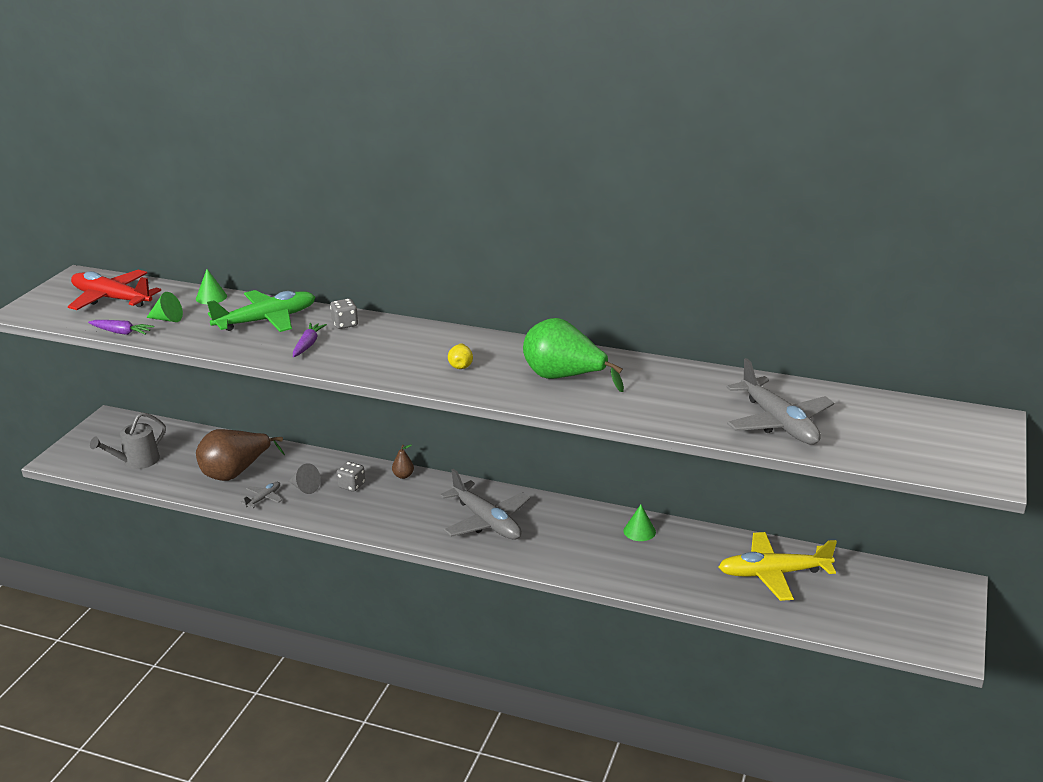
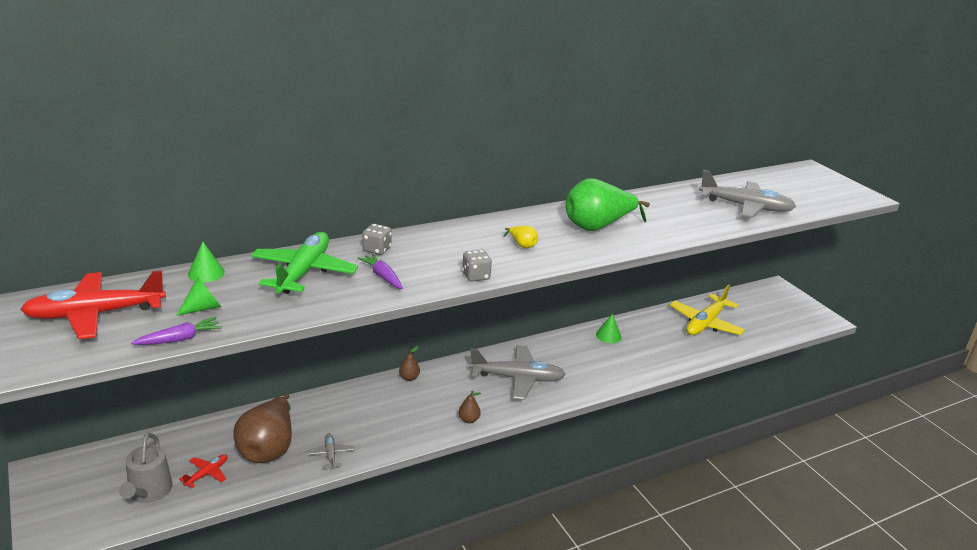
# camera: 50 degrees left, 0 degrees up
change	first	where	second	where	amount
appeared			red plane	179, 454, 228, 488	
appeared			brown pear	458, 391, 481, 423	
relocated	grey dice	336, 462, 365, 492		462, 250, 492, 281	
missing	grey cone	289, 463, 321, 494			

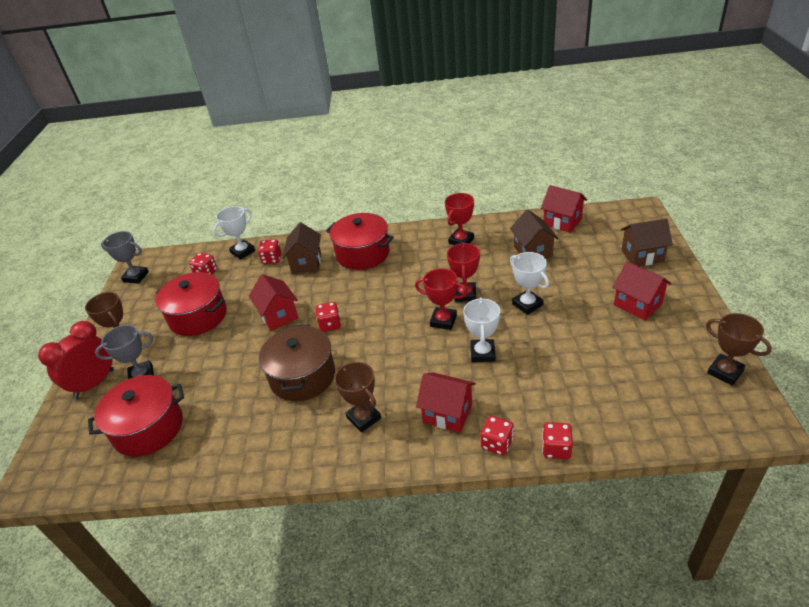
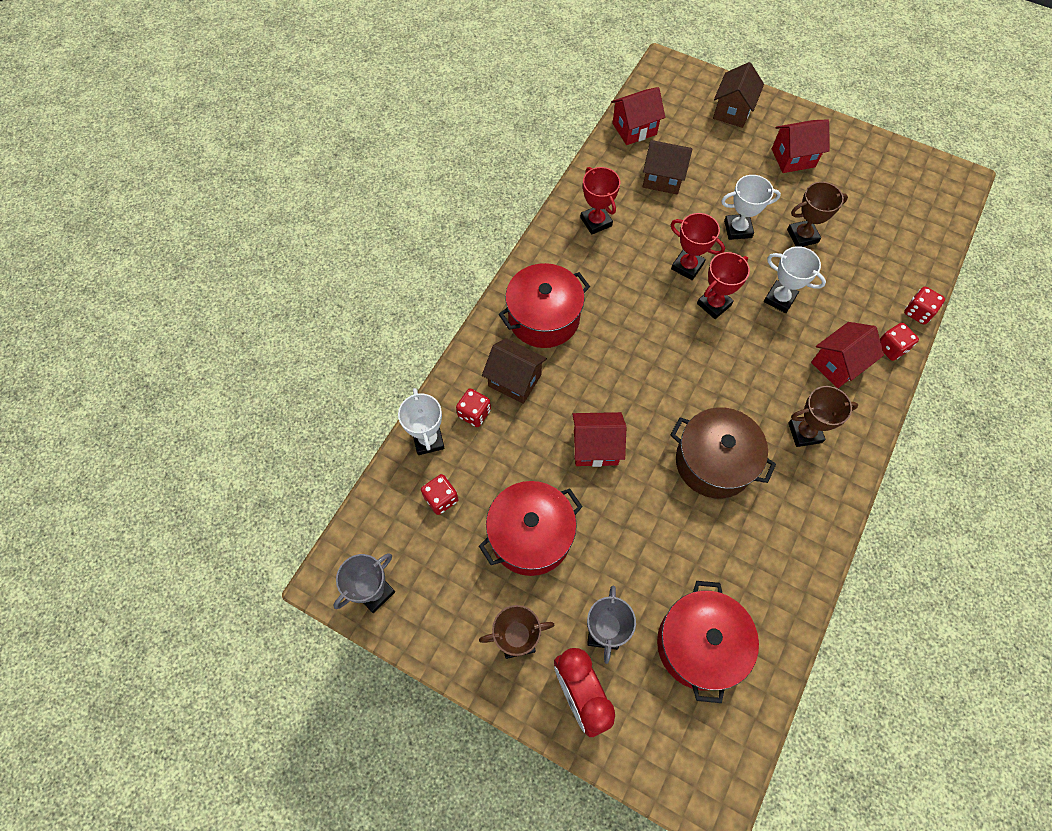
# camera: 65 degrees left, 25 degrees up
change	first	where	second	where	amount
relocated	brown trophy	706, 313, 772, 386		787, 182, 848, 247	
missing	red dice	316, 302, 341, 332			

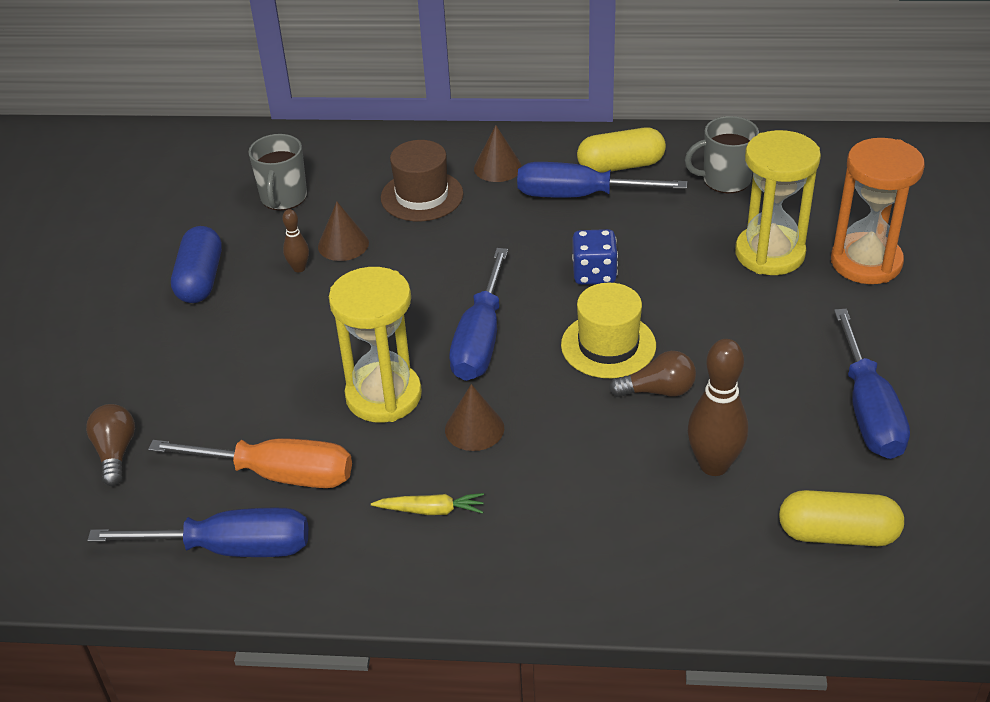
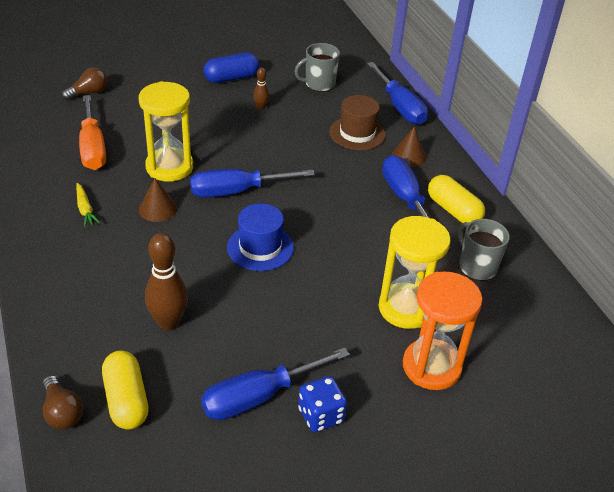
# camera: 60 degrees right, 0 degrees up
change	first	where	second	where	amount
relocated	brown light bulb	609, 351, 696, 397		43, 375, 83, 429	
colour	yellow hat	561, 283, 656, 378	blue hat	227, 203, 294, 271	
relocated	blue dice	572, 229, 618, 285		298, 376, 347, 432	
relocated	blue screwdriver	87, 508, 308, 557		367, 62, 428, 125	
missing	brown cone	318, 202, 369, 261			

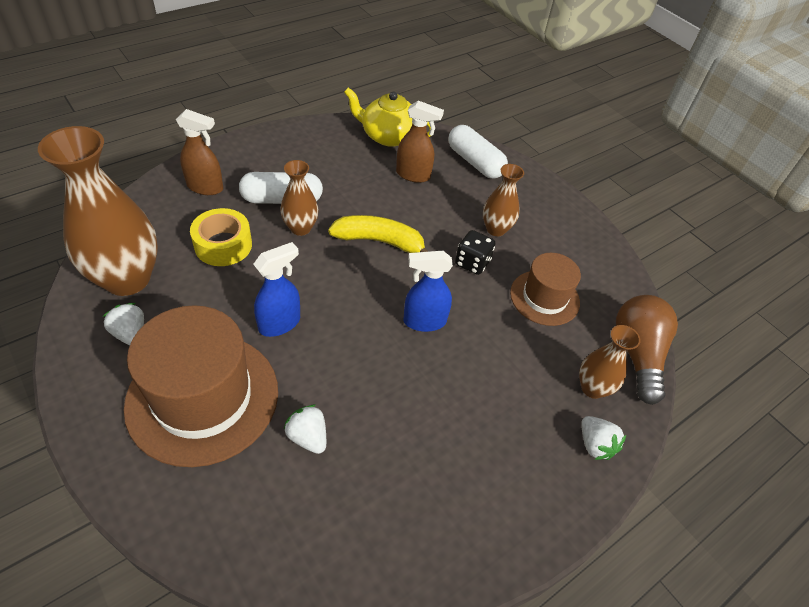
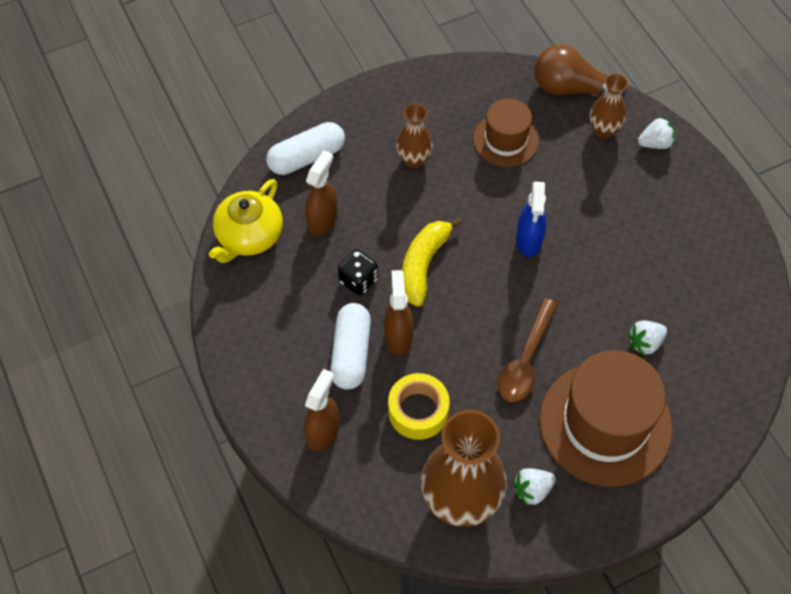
# camera: 75 degrees left, 10 degrees up
change	first	where	second	where	amount
relocated	black dice	455, 230, 495, 275		338, 249, 378, 296	
exchanged	brown vase	280, 160, 319, 236	brown spray bottle	384, 270, 413, 356	
exchanged	blue spray bottle	253, 242, 300, 337	brown spoon	498, 298, 557, 402	

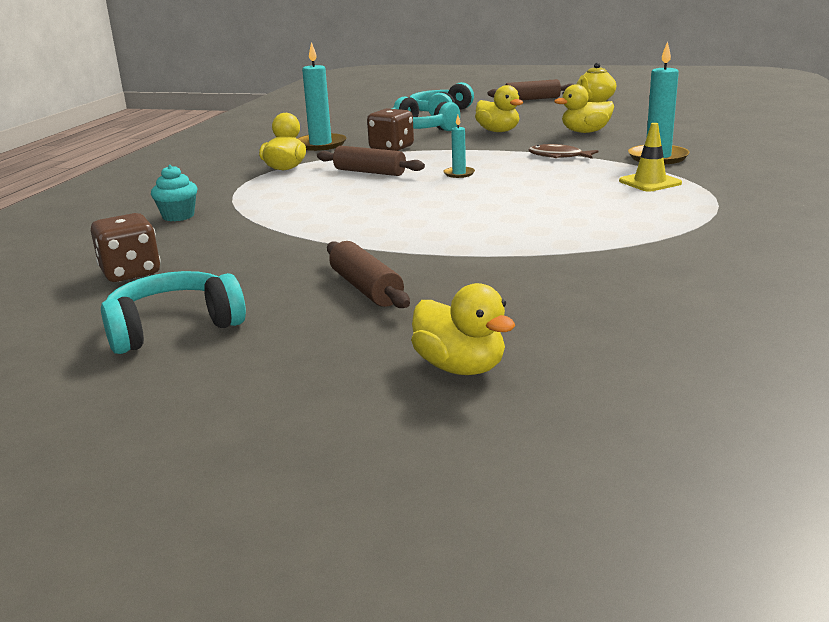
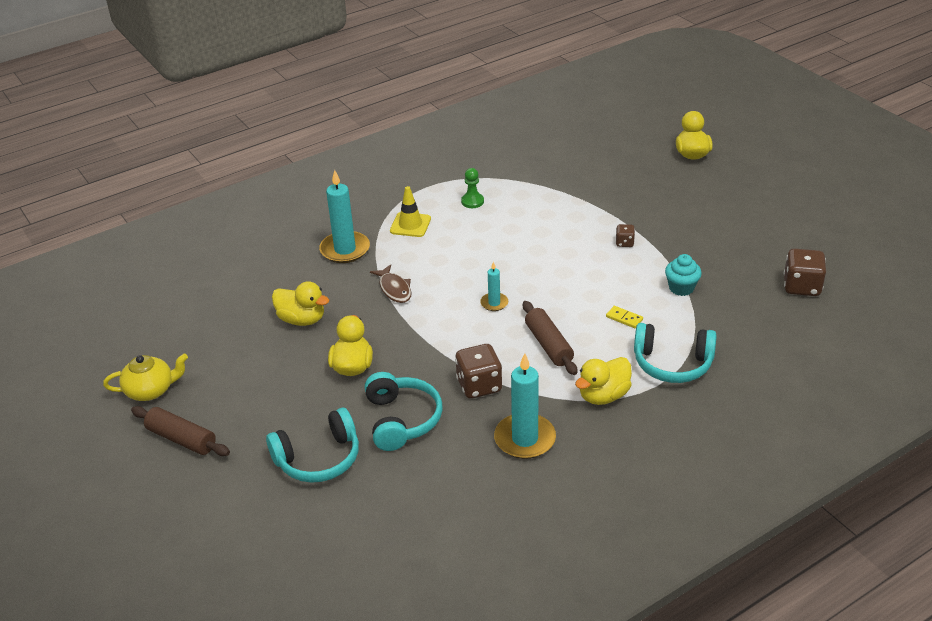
# camera: 140 degrees left, 15 degrees up
change	first	where	second	where	amount
appeared			green pawn	461, 168, 484, 208	
appeared			yellow domino	606, 306, 643, 328	
appeared			brown dice	616, 224, 635, 247	
relocated	turquoise headphones	101, 271, 246, 354		634, 323, 717, 383	
relocated	turquoise cupcake	151, 165, 197, 221		665, 254, 702, 296	
missing	brown rolling pin	327, 241, 410, 308			

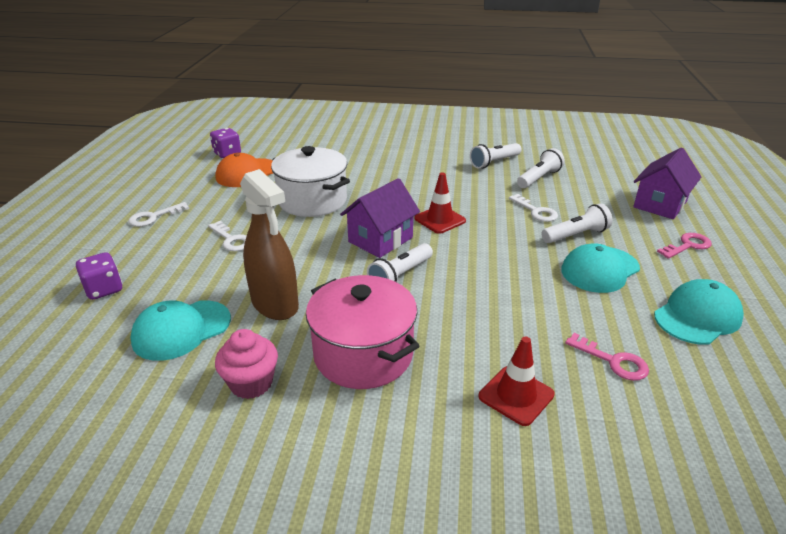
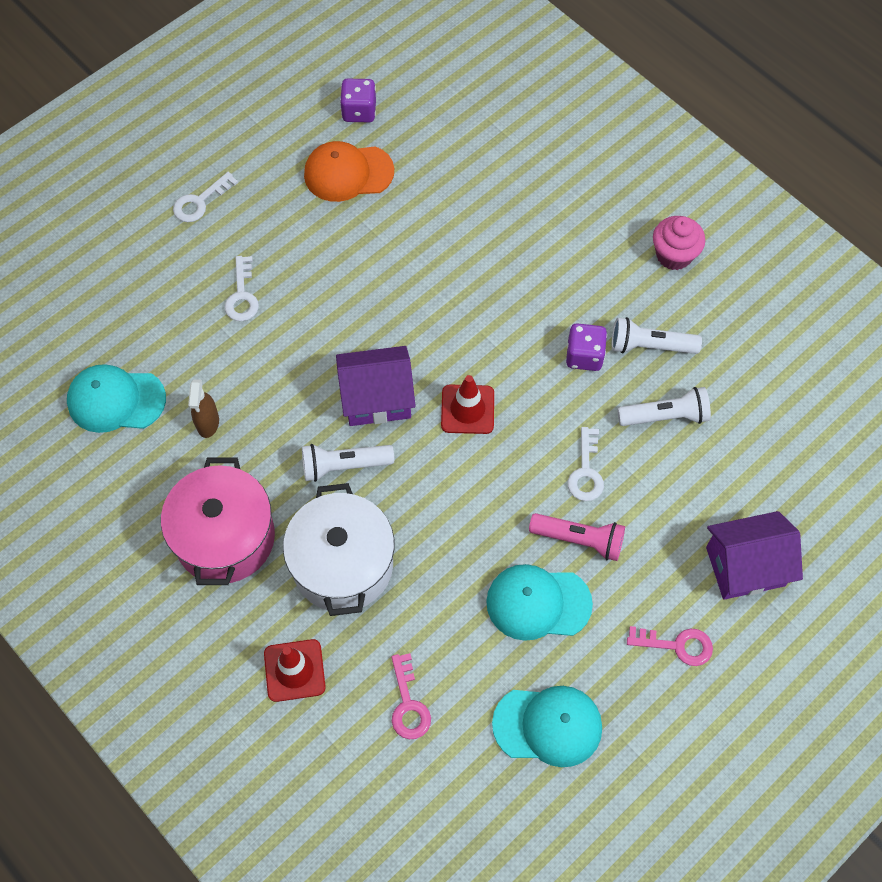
# camera: 40 degrees right, 30 degrees up
change	first	where	second	where	amount
spun	white key	128, 202, 189, 227		173, 172, 238, 222	45 degrees counterclockwise
size	brown spray bottle	240, 169, 299, 320		188, 379, 219, 438	x0.52
relocated	white pot	271, 146, 350, 217		283, 483, 395, 616	
colour	white flashlight	542, 203, 612, 243	pink flashlight	529, 513, 625, 561	
relocated	purple dice	76, 252, 123, 300		566, 323, 607, 371	
relocated	pink cupcake	215, 329, 278, 399		653, 216, 705, 270	

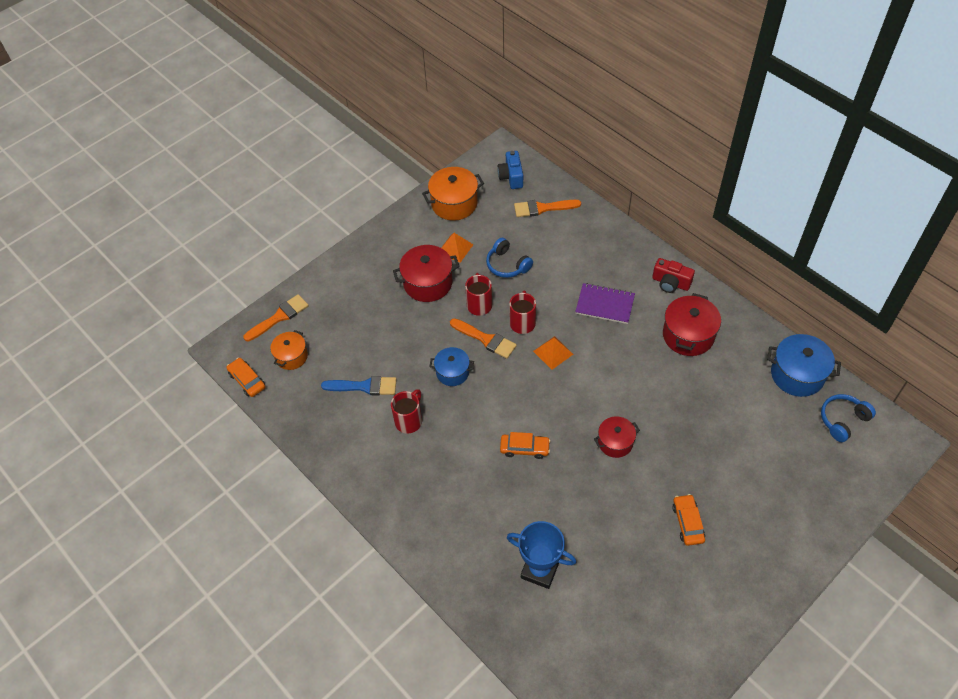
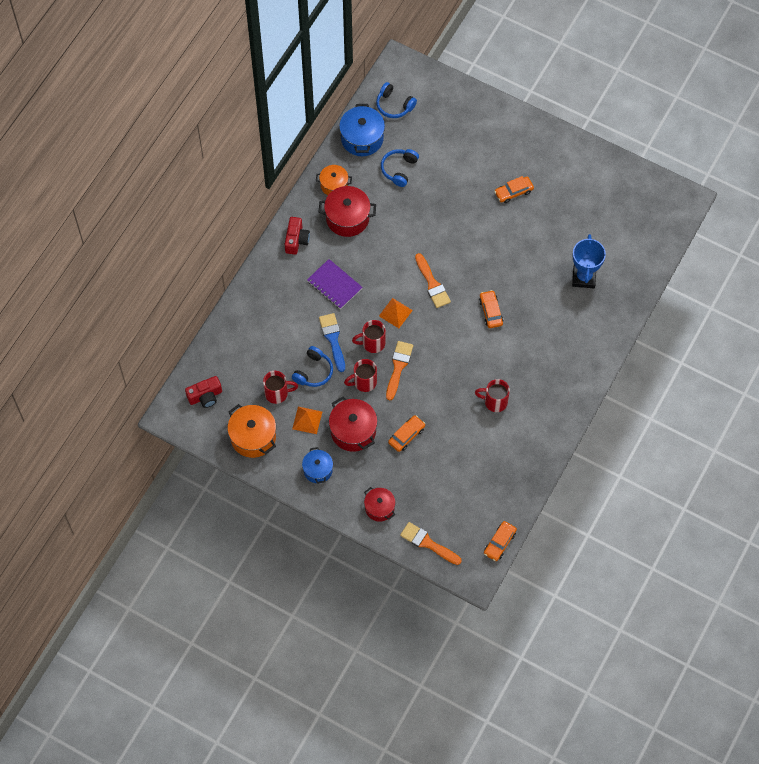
# camera: 110 degrees left, 10 degrees up
change	first	where	second	where	amount
colour	blue camera	497, 151, 523, 189	red camera	185, 376, 222, 408	
appeared			red mug	263, 371, 298, 404	
relocated	blue pot	430, 347, 474, 386		302, 447, 333, 484	
spun	purple notebook	575, 283, 635, 324		307, 259, 363, 309	45 degrees counterclockwise
relocated	orange pot	270, 330, 308, 370		316, 165, 352, 195	
relocated	blue brush	321, 376, 397, 395		319, 313, 345, 372	
relocated	red pot	594, 416, 640, 458		364, 487, 395, 522	
appeared			blue headphones	381, 149, 419, 187	
appeared			orange car	388, 415, 425, 452	
relocated	orange brush	514, 200, 581, 217		415, 253, 451, 308	

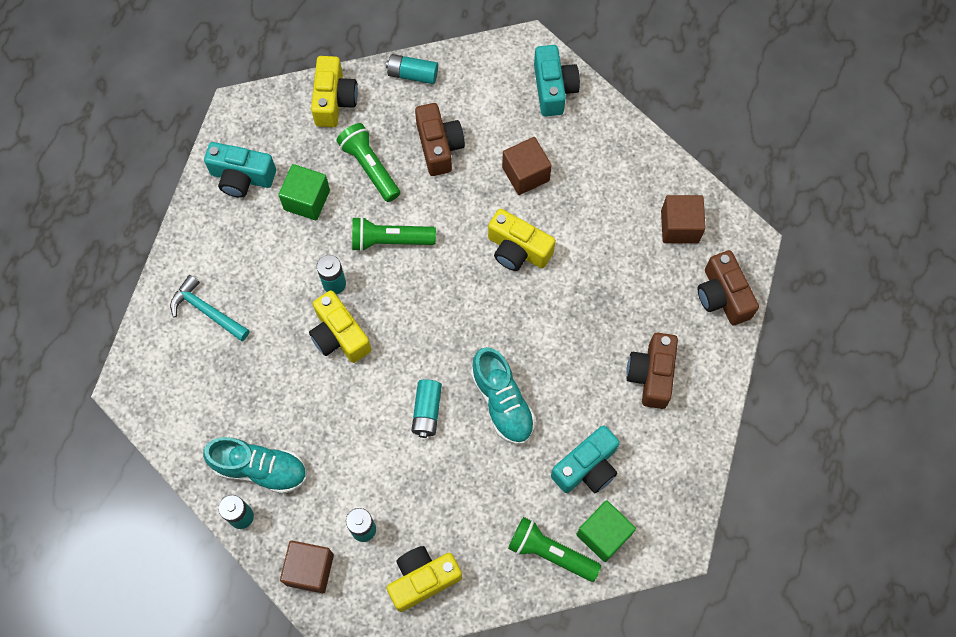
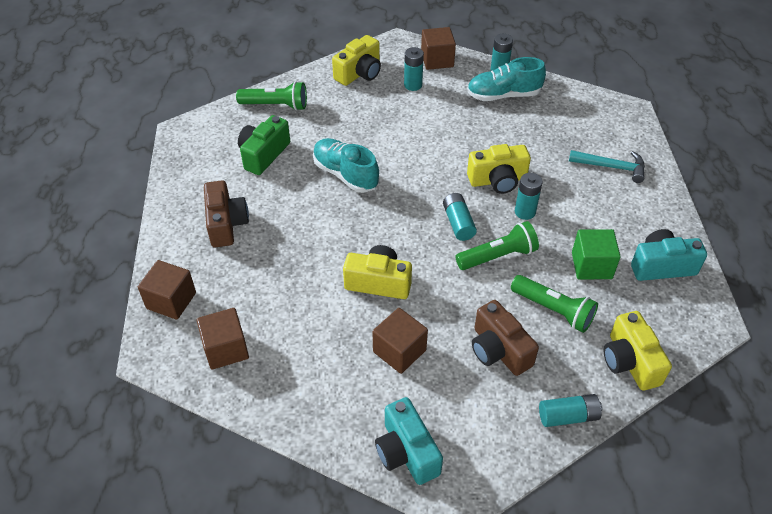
# camera: 160 degrees right, 20 degrees down
change	first	where	second	where	amount
exchanged	brown camera	698, 250, 759, 325	brown cube	138, 260, 196, 320	
colour	turquoise camera	551, 425, 620, 493	green camera	238, 115, 290, 175	
relocated	turquoise battery	411, 379, 442, 438		443, 193, 477, 241	
spun	yellow camera	309, 290, 371, 363		467, 144, 531, 194	135 degrees clockwise
missing	green cube	576, 500, 636, 562			

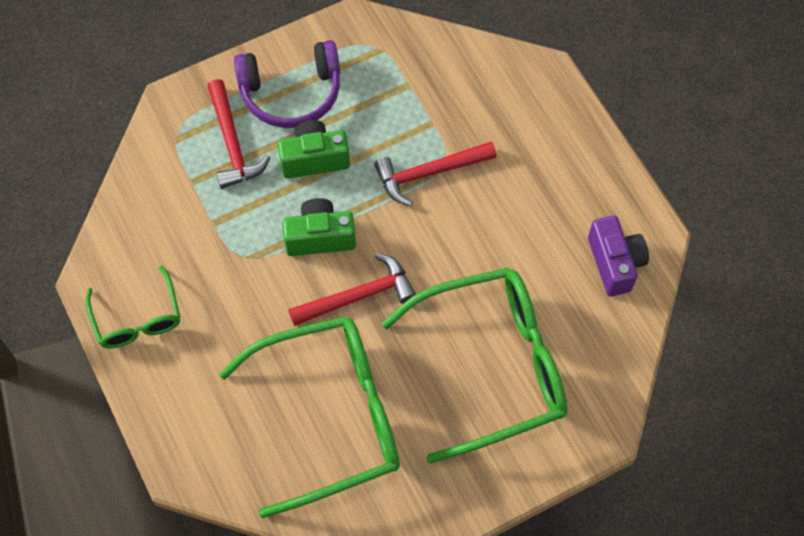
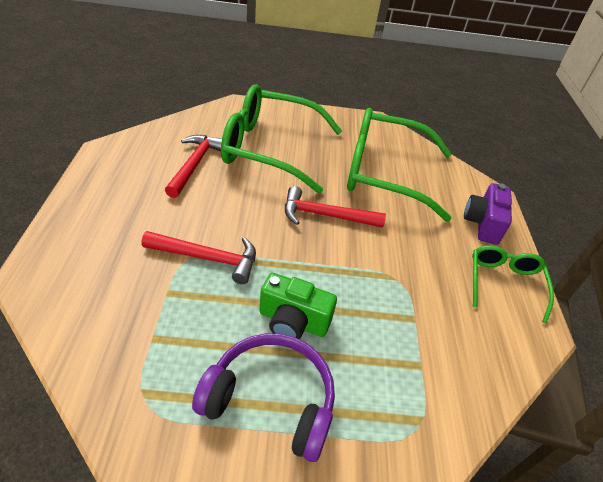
# camera: 155 degrees left, 20 degrees down
change	first	where	second	where	amount
relocated	red hammer	207, 79, 271, 189		165, 135, 222, 198	
relocated	purple camera	588, 215, 649, 296		464, 183, 512, 245	
missing	green camera	282, 198, 356, 256			

